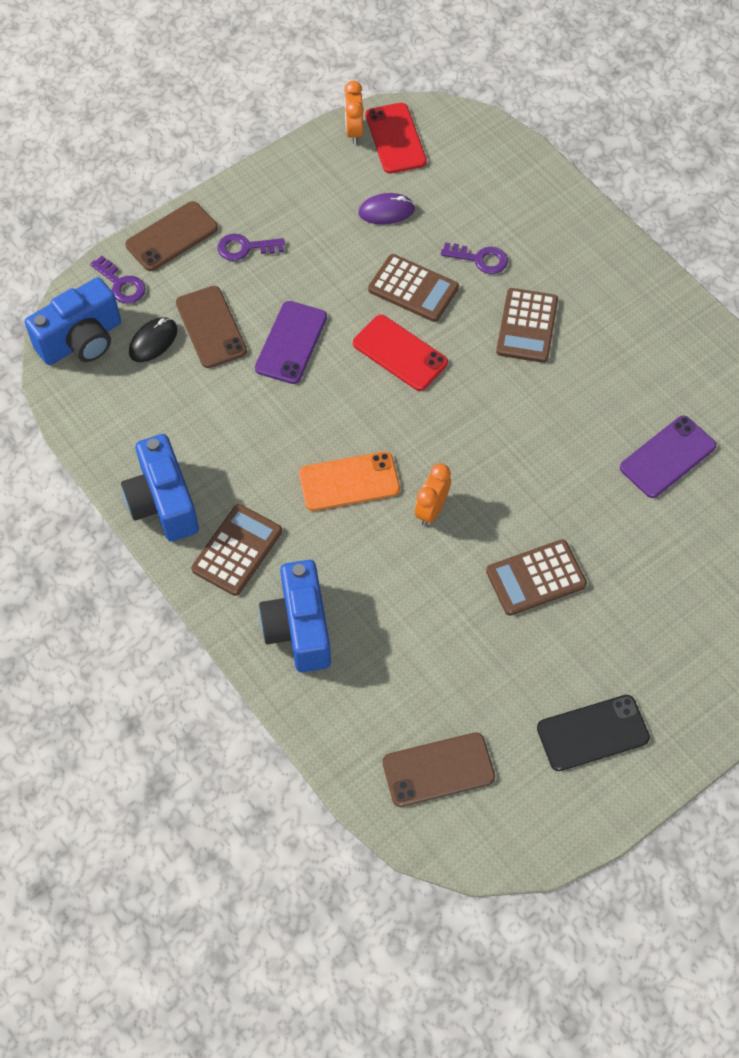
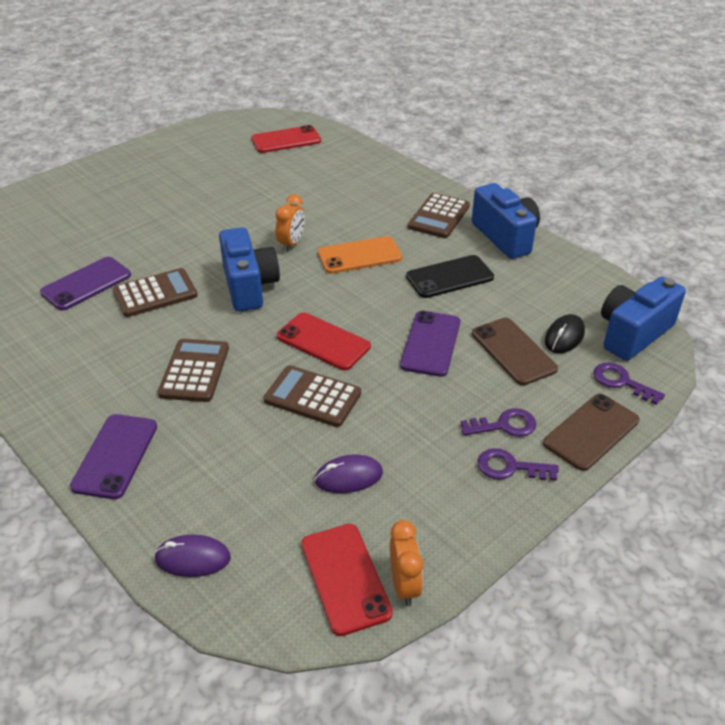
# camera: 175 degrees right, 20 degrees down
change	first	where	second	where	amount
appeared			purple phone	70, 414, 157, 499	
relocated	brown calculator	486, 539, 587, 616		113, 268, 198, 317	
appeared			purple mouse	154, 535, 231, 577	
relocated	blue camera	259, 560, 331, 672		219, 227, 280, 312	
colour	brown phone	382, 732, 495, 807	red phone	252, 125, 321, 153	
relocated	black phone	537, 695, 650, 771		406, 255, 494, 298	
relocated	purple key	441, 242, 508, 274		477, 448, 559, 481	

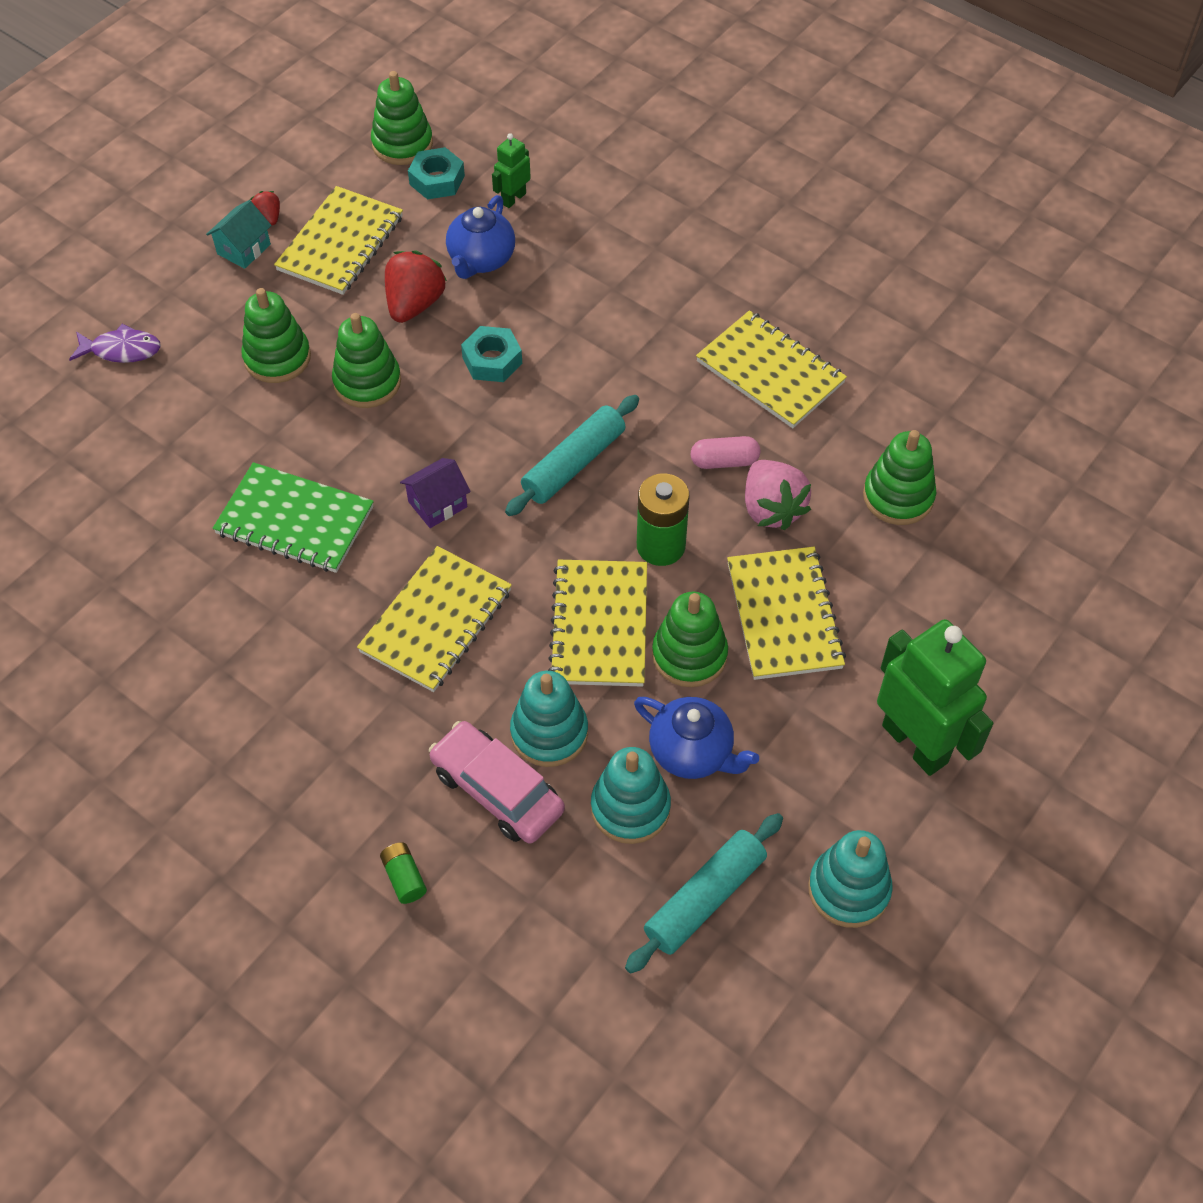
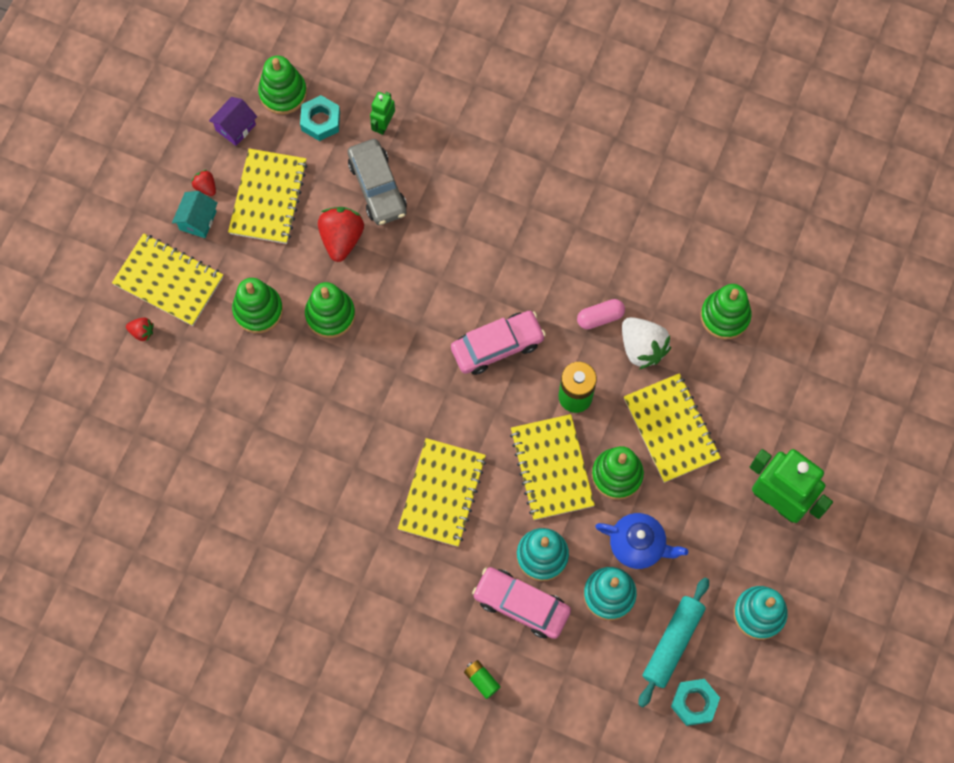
# camera: 15 degrees left, 15 degrees up
change	first	where	second	where	amount
relocated	yellow notebook	696, 310, 847, 428		112, 233, 223, 326	
exchanged	purple fish	69, 324, 161, 363	red strawberry	126, 317, 153, 341	
relocated	purple house	400, 458, 471, 528		209, 97, 257, 146	
exchanged	blue teapot	446, 195, 515, 279	grey car	348, 139, 407, 225	
exchanged	turquoise rolling pin	505, 395, 639, 516	pink car	451, 311, 546, 375	
colour	pink strawberry	745, 460, 811, 531	white strawberry	622, 317, 671, 369	
relocated	turquoise nut	461, 326, 522, 382		671, 679, 720, 726	
missing	green notebook	213, 462, 374, 573			

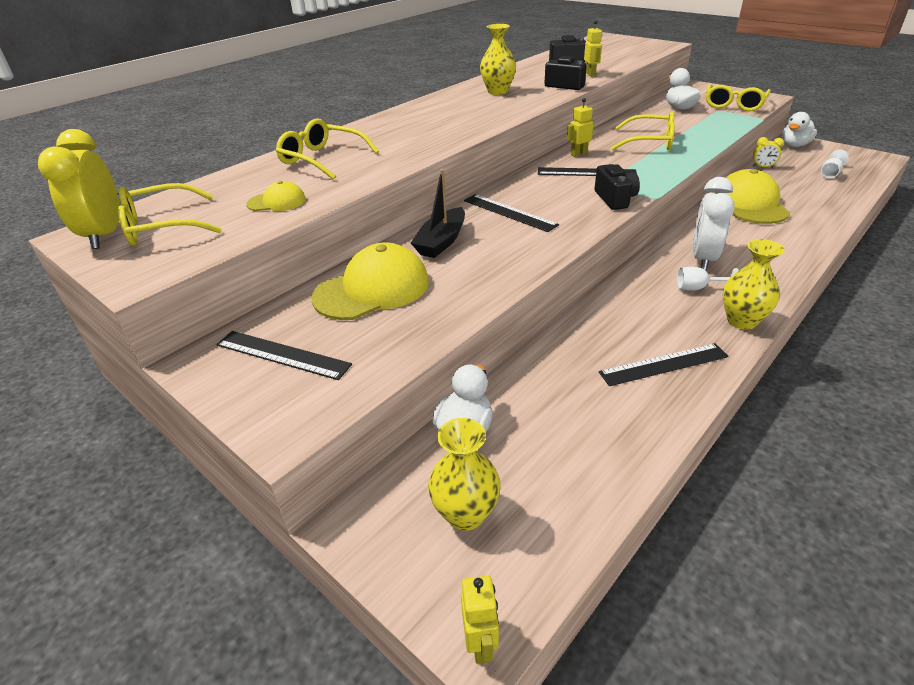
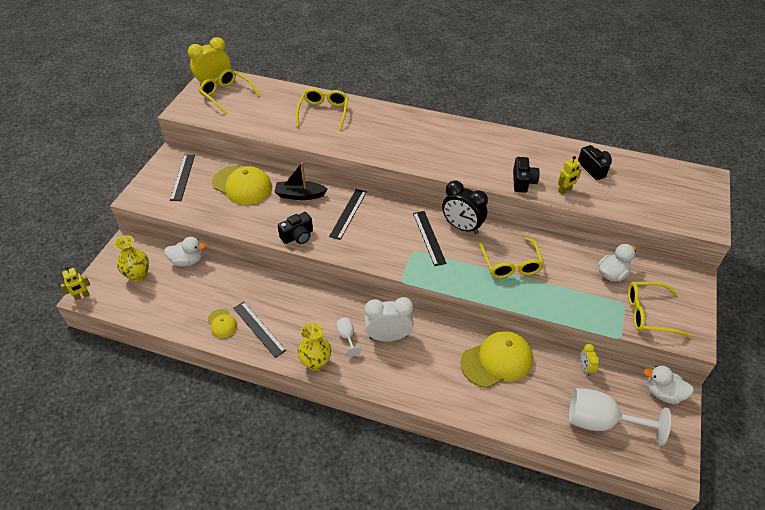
# camera: 65 degrees right, 10 degrees up
change	first	where	second	where	amount
relocated	yellow cap	246, 181, 306, 211		208, 309, 237, 338	
relocated	black camera	594, 164, 640, 210		278, 212, 313, 244	
exchanged	yellow robot	567, 98, 594, 157	black clock	442, 181, 488, 234	
size	white goblet	821, 149, 849, 178		569, 388, 671, 446	x2.16
missing	yellow vase	480, 24, 516, 95			

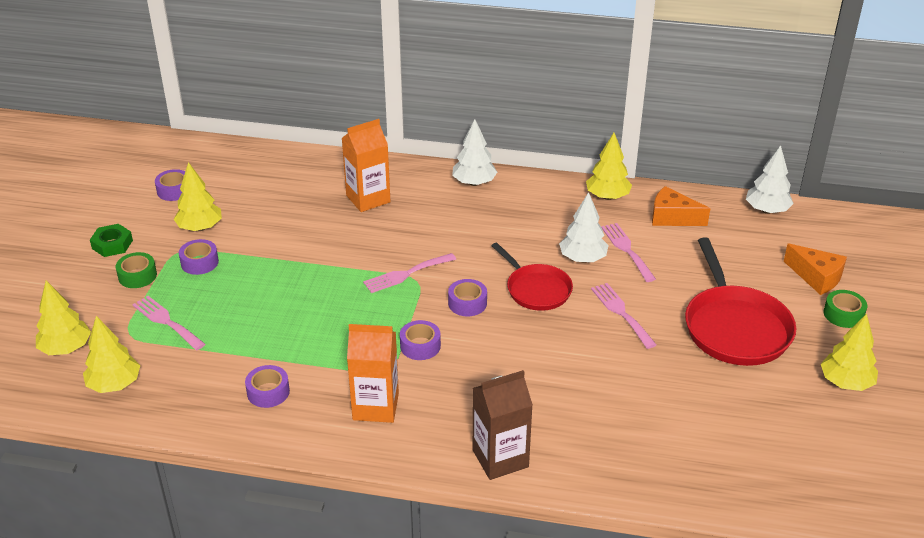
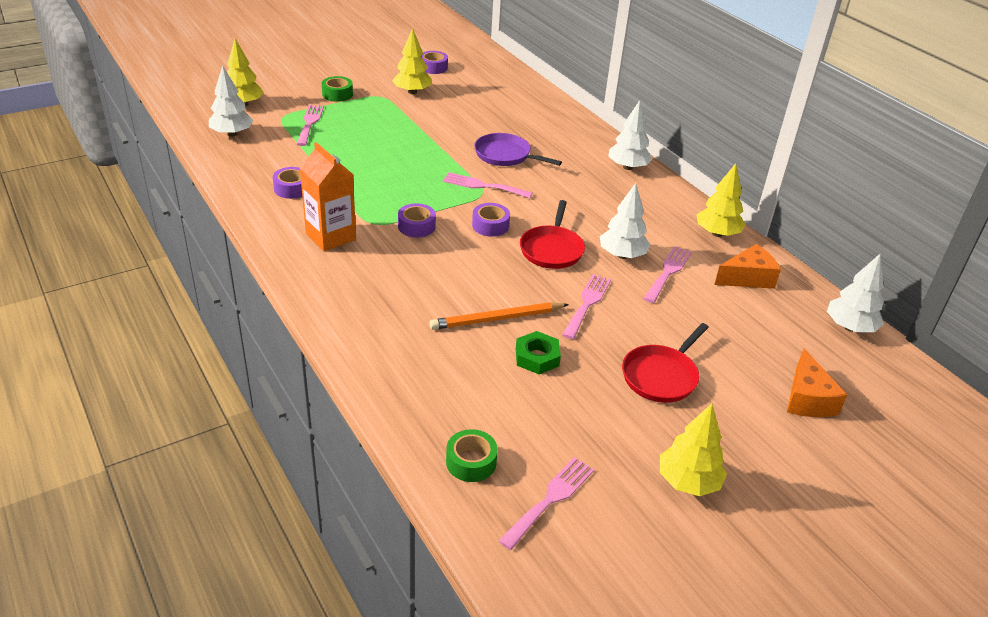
# camera: 45 degrees right, 0 degrees up
change	first	where	second	where	amount
colour	yellow tree	83, 316, 140, 393	white tree	209, 65, 254, 137	
appeared			orange pencil	429, 302, 569, 330	
relocated	green tape	824, 290, 867, 328		446, 429, 498, 482	
appeared			purple pan	474, 133, 562, 166	
appeared			pink fork	499, 457, 594, 550	
relocated	green nut	90, 224, 133, 257		516, 331, 561, 374	
size	red pan	685, 237, 796, 366		622, 323, 709, 403	x0.63
spun	orange cheese	652, 186, 710, 226		714, 244, 781, 289	90 degrees clockwise
missing	purple tape	179, 239, 219, 275			
missing	orange carton	342, 119, 391, 212			
missing	brown carton	473, 370, 533, 480			

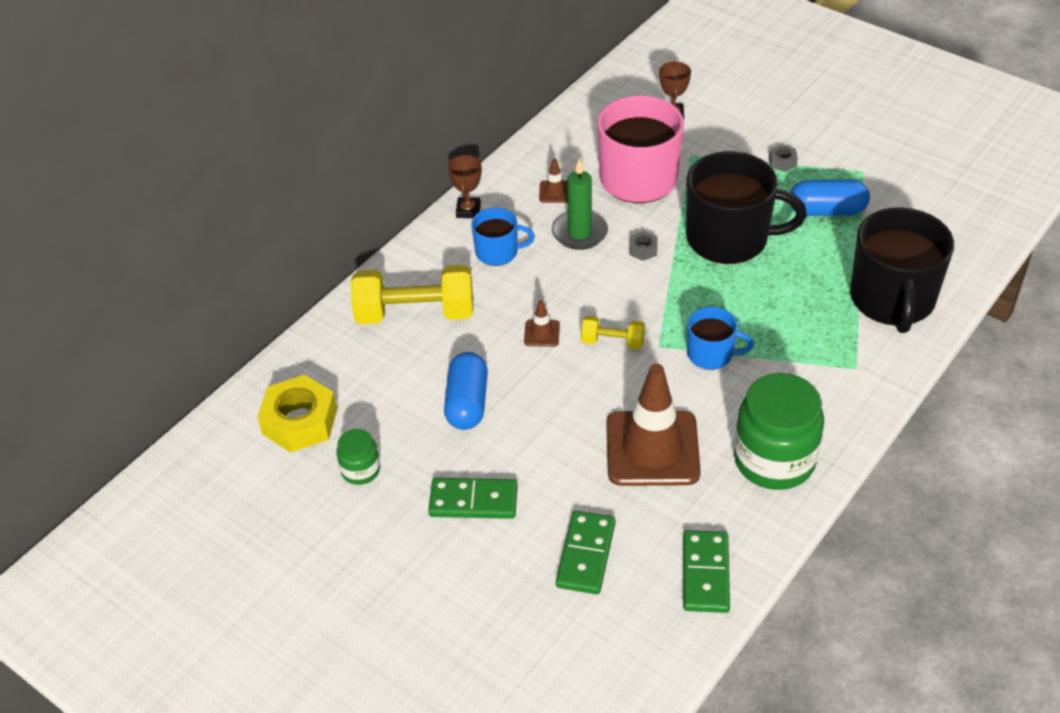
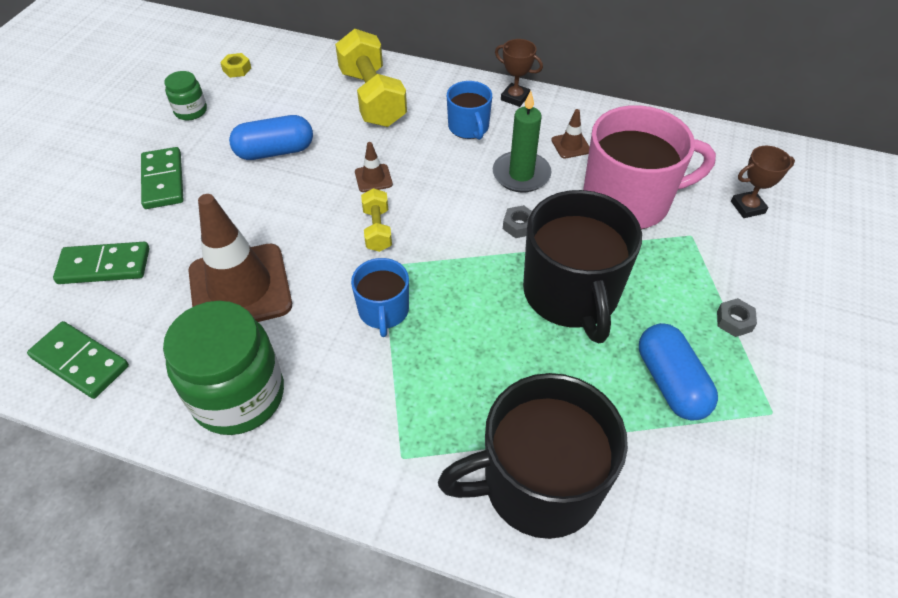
# camera: 70 degrees right, 5 degrees up
change	first	where	second	where	amount
spun	green domino	683, 530, 730, 613		27, 321, 129, 399	45 degrees clockwise
size	yellow nut	257, 375, 337, 453		220, 53, 251, 78	x0.45
spun	brown trophy	448, 154, 482, 218		495, 39, 543, 107	45 degrees clockwise

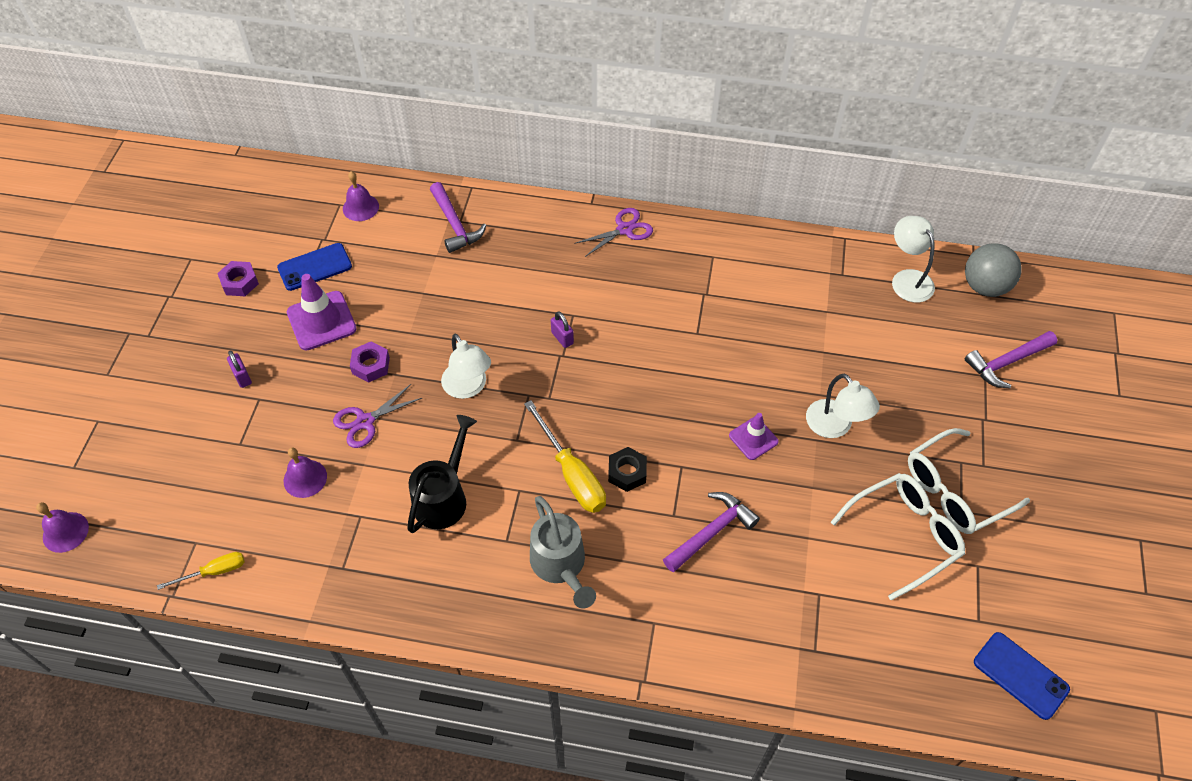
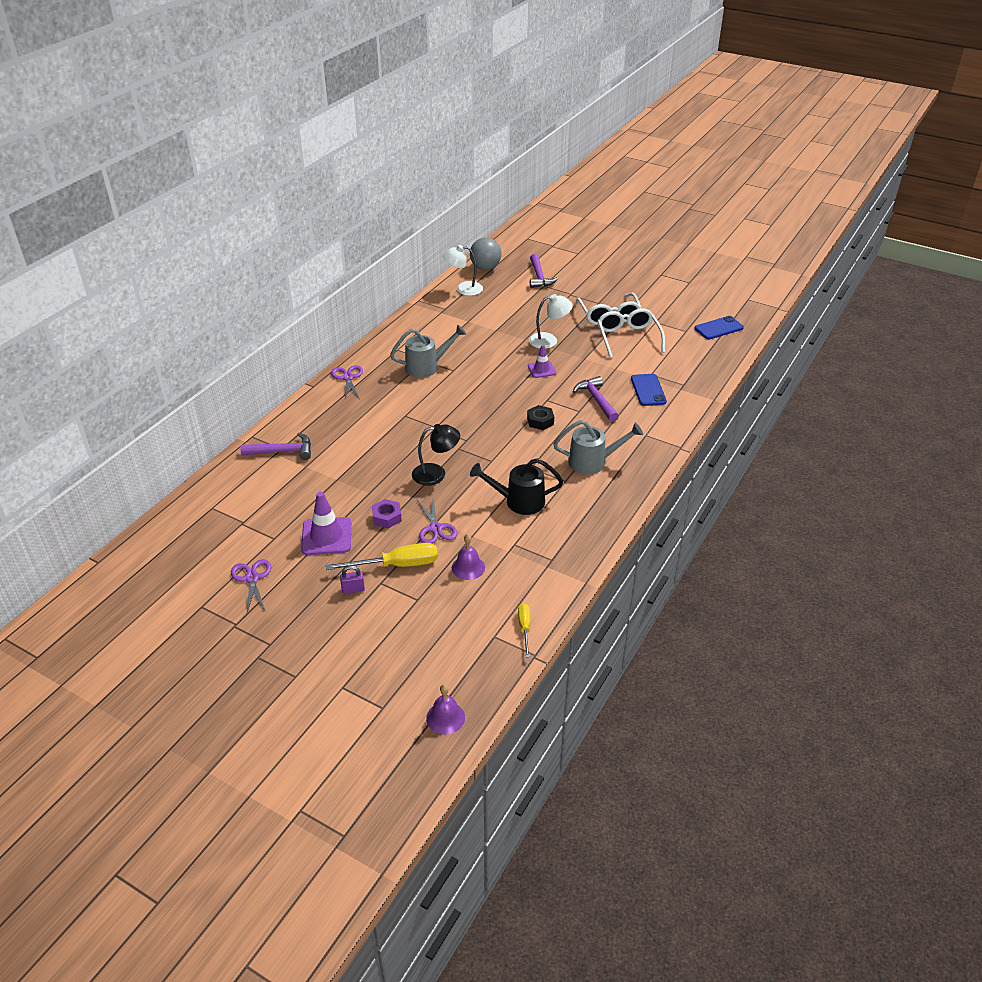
# camera: 70 degrees left, 15 degrees down
change	first	where	second	where	amount
exchanged	purple nut	217, 261, 259, 296	purple scissors	231, 559, 271, 613	
relocated	yellow screwdriver	524, 400, 606, 513		326, 543, 438, 570	
appeared			grey watering can	390, 325, 466, 378	
colour	white lamp	441, 334, 491, 399	black lamp	412, 424, 460, 486	
spun	black watering can	407, 415, 477, 533		470, 458, 563, 515	45 degrees counterclockwise
relocated	blue phone	277, 243, 352, 291		631, 374, 667, 406	
missing	purple bell	343, 171, 379, 221			
missing	purple padlock	551, 311, 574, 348			

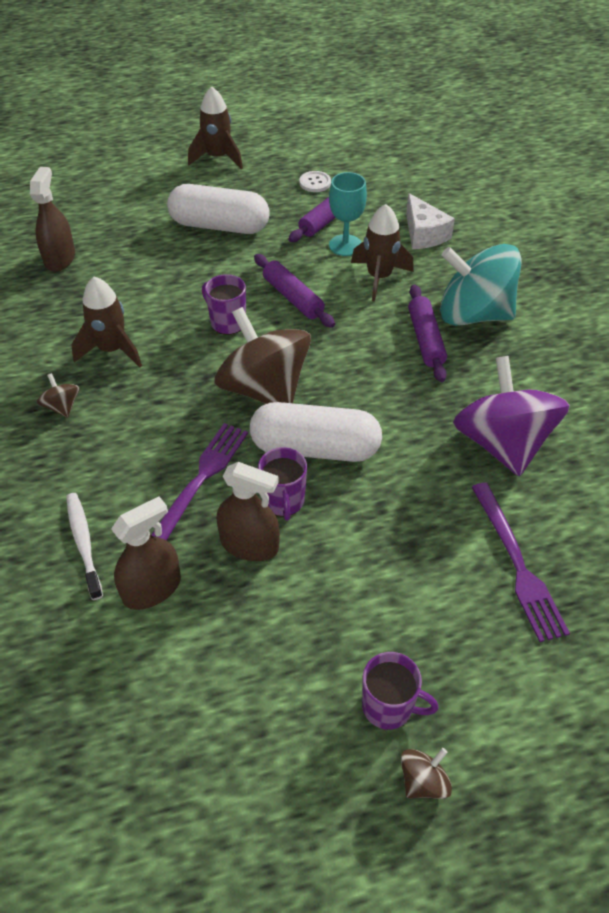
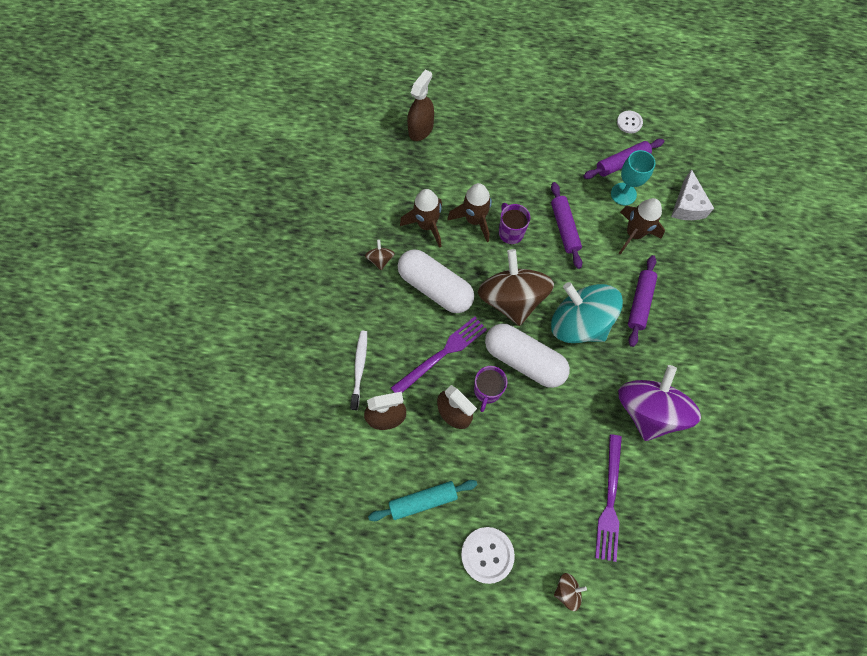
# camera: 25 degrees right, 20 degrees up
change	first	where	second	where	amount
appeared			turquoise rolling pin	368, 480, 477, 521	
relocated	white capsule	167, 184, 270, 234		398, 249, 474, 313	
relocated	brown rocket	188, 87, 243, 169		447, 183, 492, 242	
exchanged	purple mug	362, 652, 438, 730	white button	461, 527, 515, 584	
relocated	turquoise spinning top	440, 244, 522, 326		551, 282, 623, 343	
relocated	brown spinning top	400, 748, 452, 799		554, 573, 587, 611	

